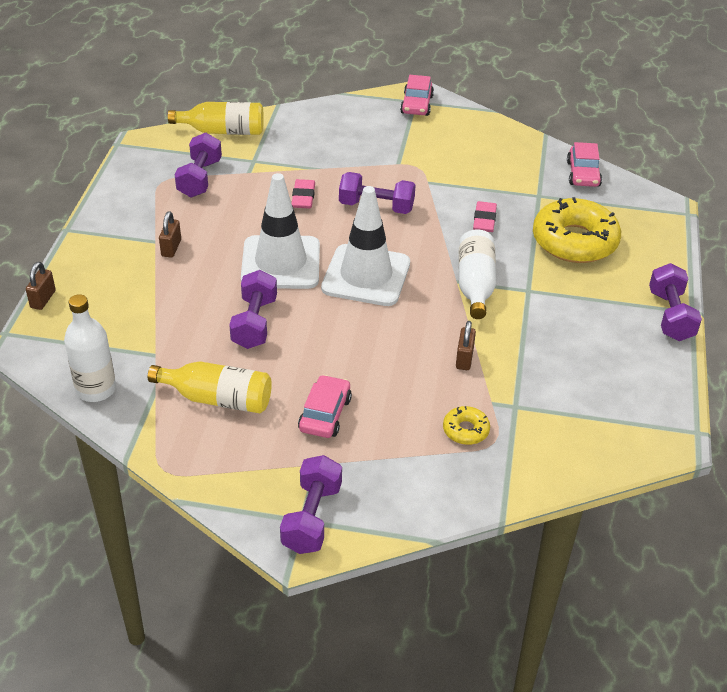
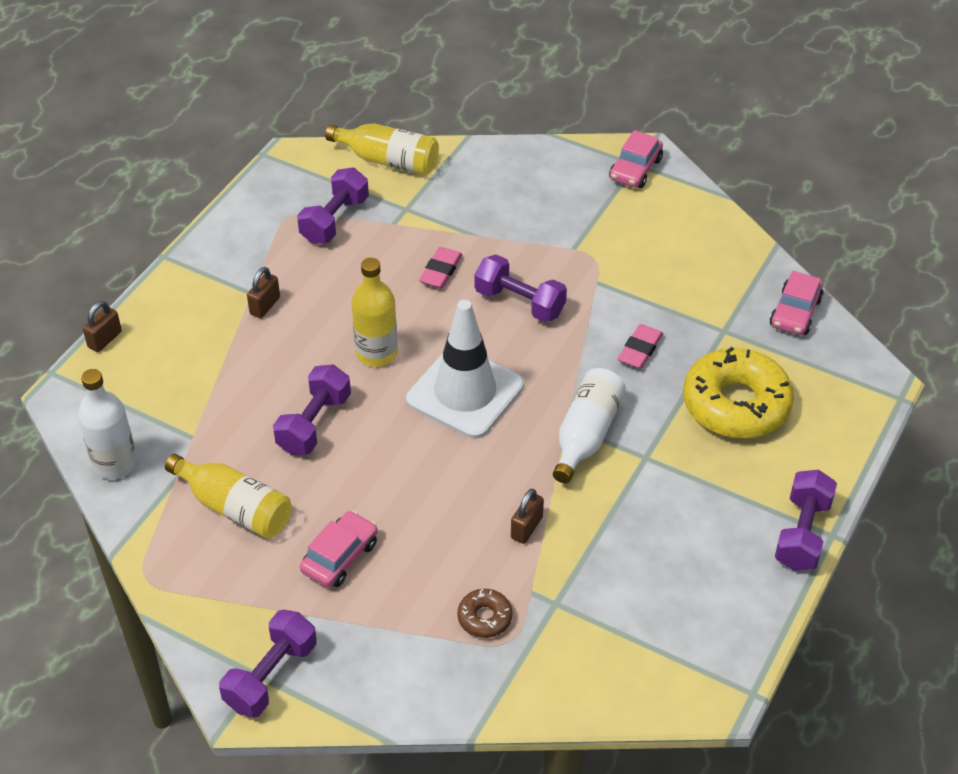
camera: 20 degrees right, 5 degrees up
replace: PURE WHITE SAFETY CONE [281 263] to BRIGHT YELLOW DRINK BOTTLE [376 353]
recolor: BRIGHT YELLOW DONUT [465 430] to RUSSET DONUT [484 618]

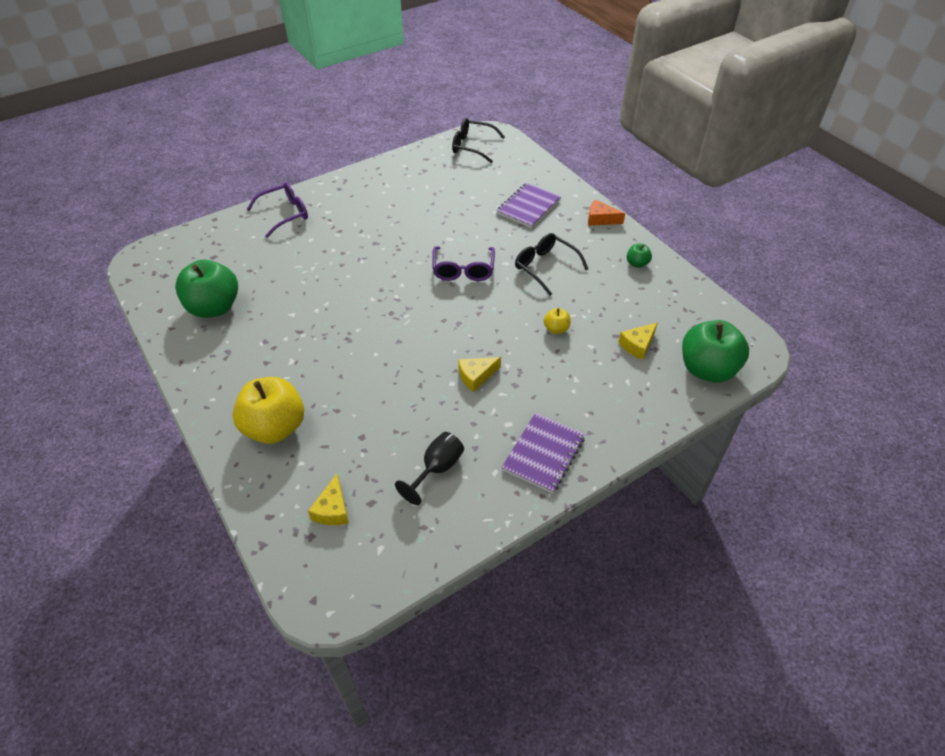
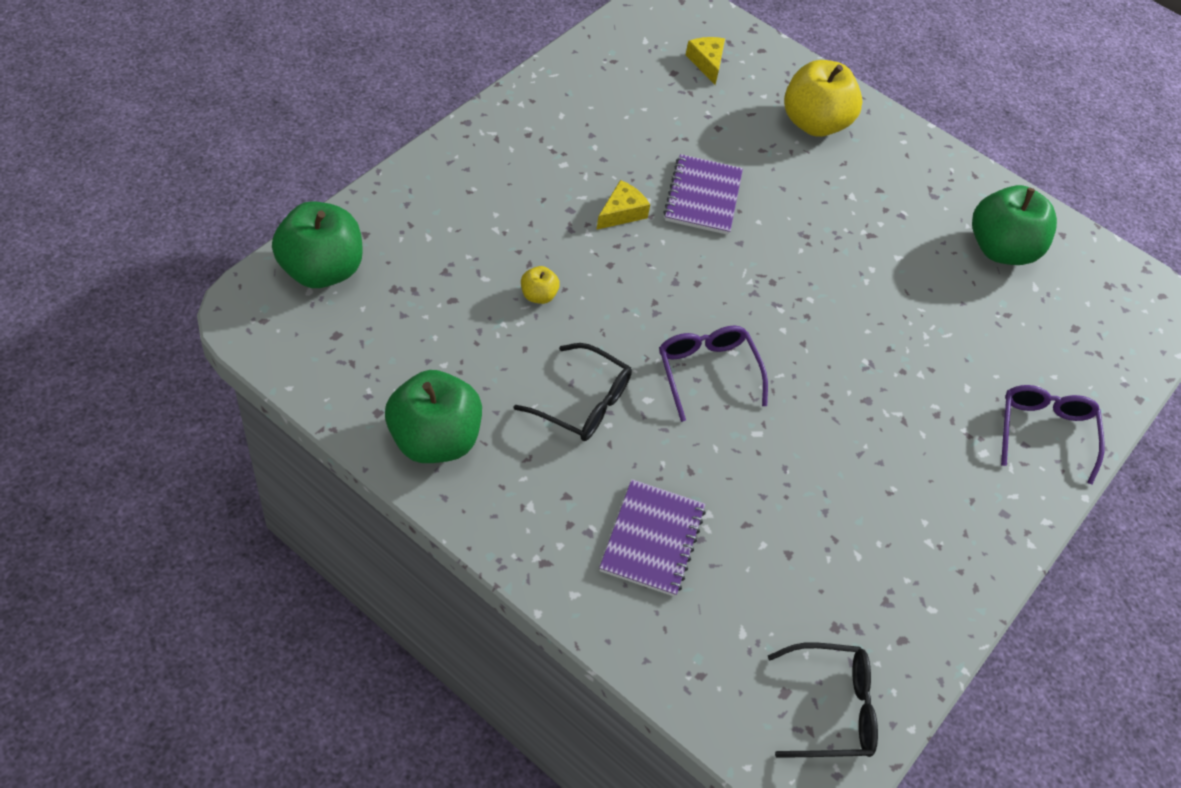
camera: 155 degrees right, 5 degrees up
delete: ORANGE CHEESE [600 219]; BRIGHT YELLOW CHEESE [637 345]; EBONY WINE GLASS [437 469]
move: PURPLE NOTEBOOK [543 454] to [703 197]
rotate: PURPLE GLASSES [285 214] = [1044 432] 150 degrees clockwise
resize: LEAF-GREEN APPLE [637 263] = [434 440] x2.24

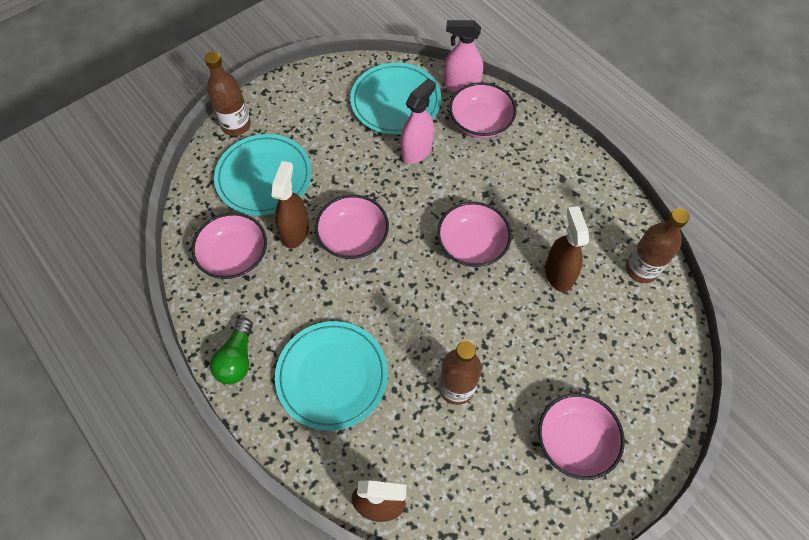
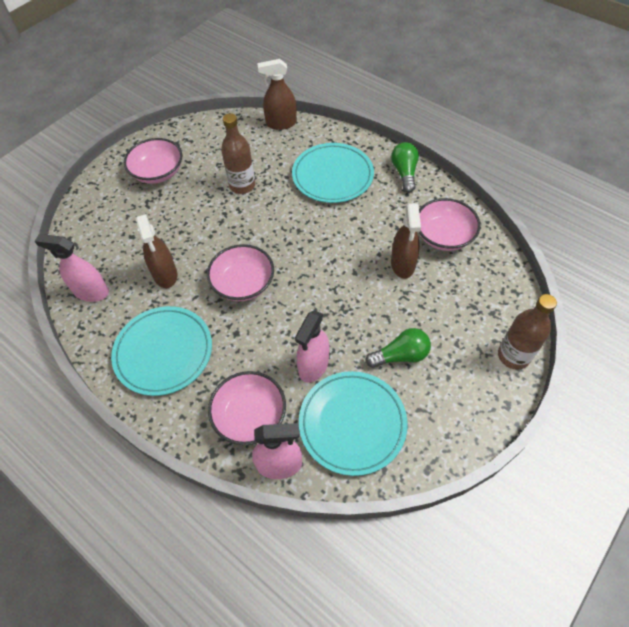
camera: 170 degrees right, 5 degrees down
delete: ROSY SERVING BOWL [353 237]
insert: LEAF-GREEN BULB [400 355]
move: AQUA PLATE [264 177] to [163 352]
replace: RUSSET DRINK BOTTLE [641 269] to ROSY SPRAY BOTTLE [91 292]

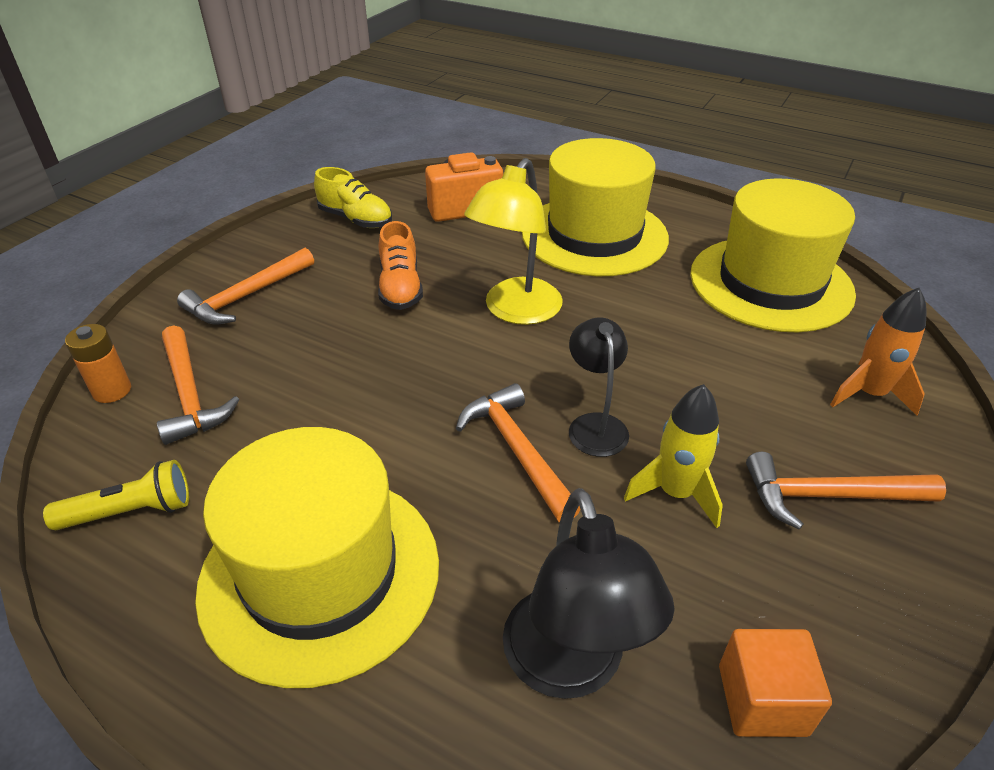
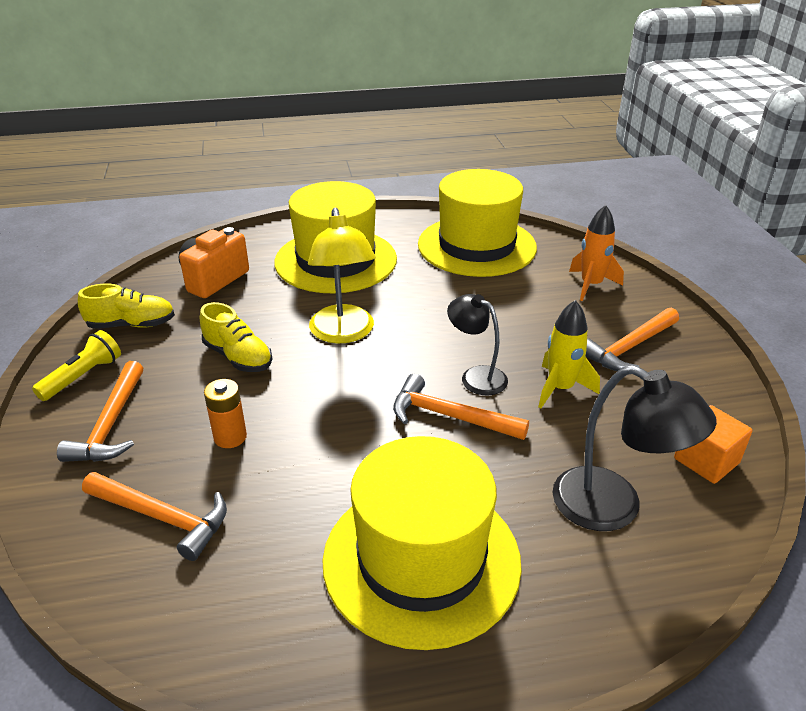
camera: 40 degrees left, 5 degrees down
move: ORANGE AA BATTERY [112 391] to [230 437]; BRIGHT YELLOW FLASHLIGHT [130 512] to [83 376]
recolor: ORANGE SHOE [400 288] to BRIGHT YELLOW SHOE [238 357]

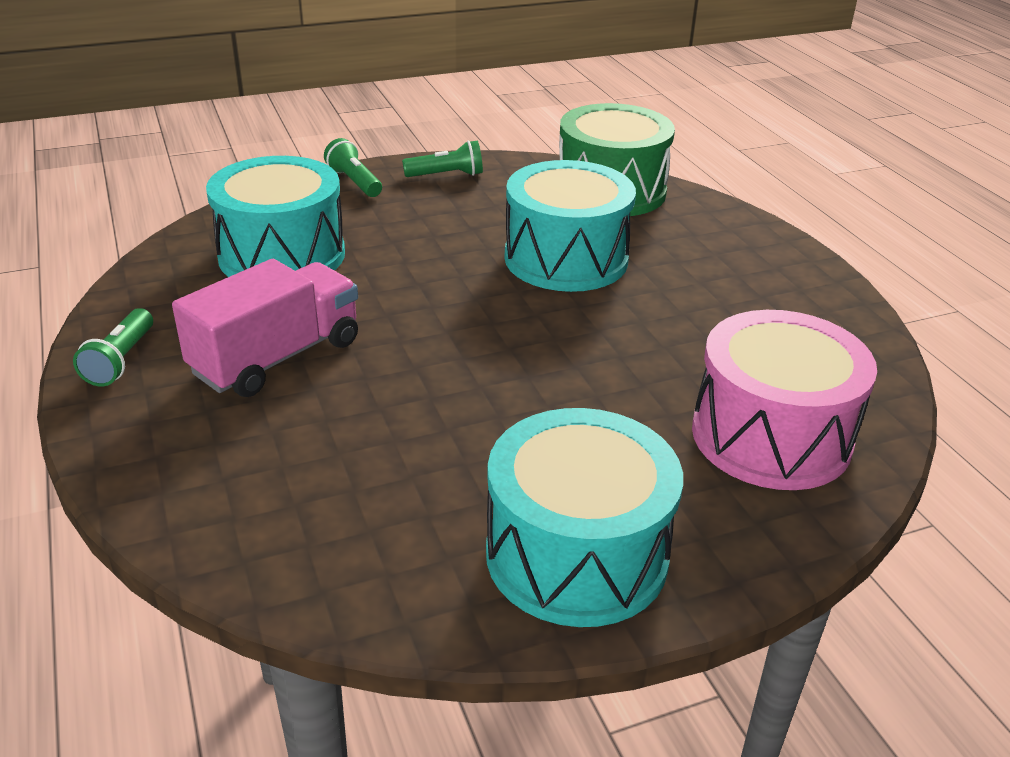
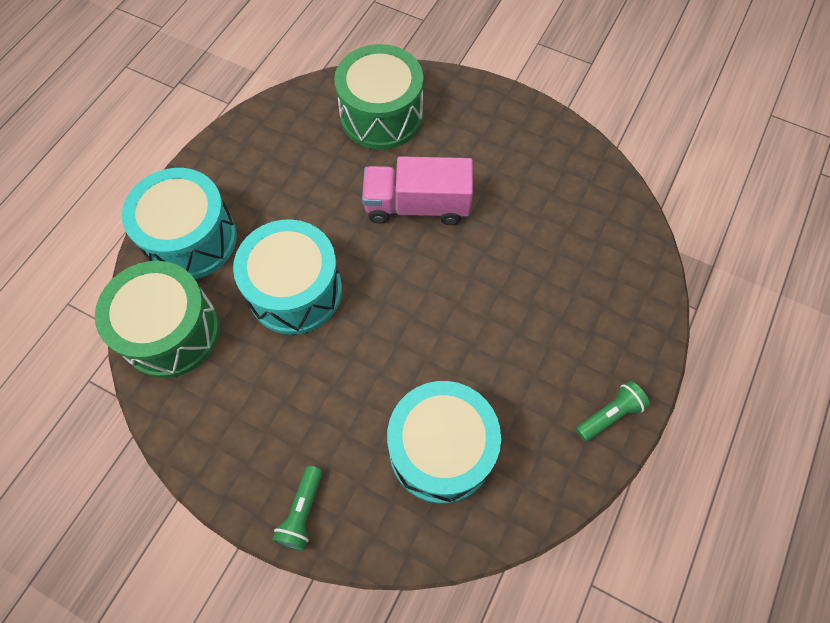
camera: 130 degrees left, 30 degrees up
delete: LEAF-GREEN FLASHLIGHT [446 175]
move: ROSY LORRY [277 357] to [417 206]; AQUA SNARE DRUM [576 554] to [191 239]
recolor: ROSY SNARE DRUM [771 436] to LEAF-GREEN SNARE DRUM [381 115]

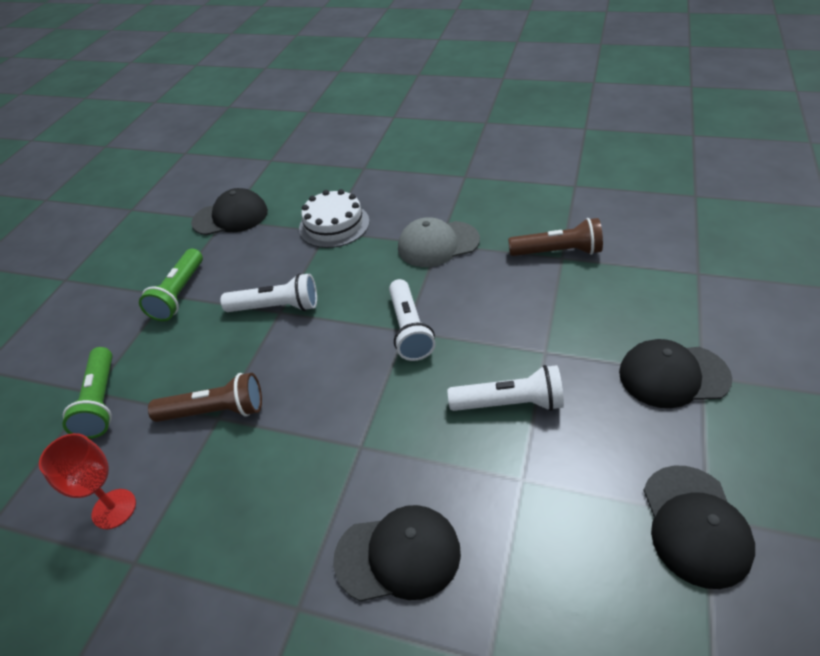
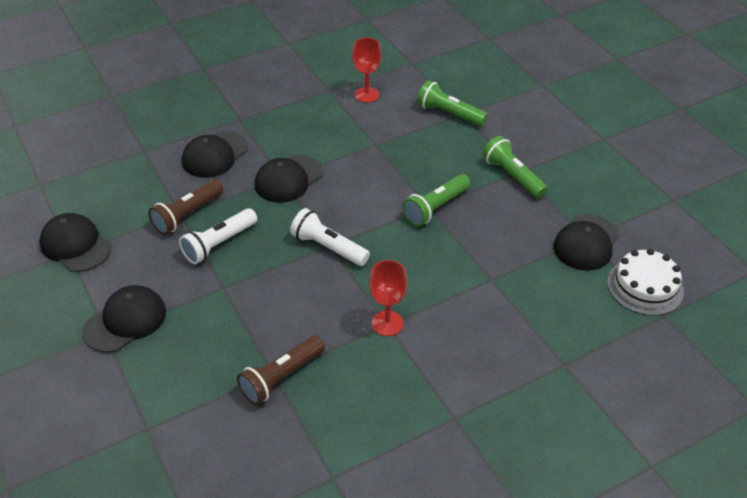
camera: 130 degrees right, 0 degrees up
insert: EBONY CAP [288 179]
move: PURE WHITE CAKE [334 225] to [645 286]; RUSSET FLASHLIGHT [215 411] to [187 215]
replace: ASH-GREY CAP [438 244] to RED WINE GLASS [387 323]
recolor: PURE WHITE FLASHLIGHT [276 307] to LEAF-GREEN FLASHLIGHT [435 208]

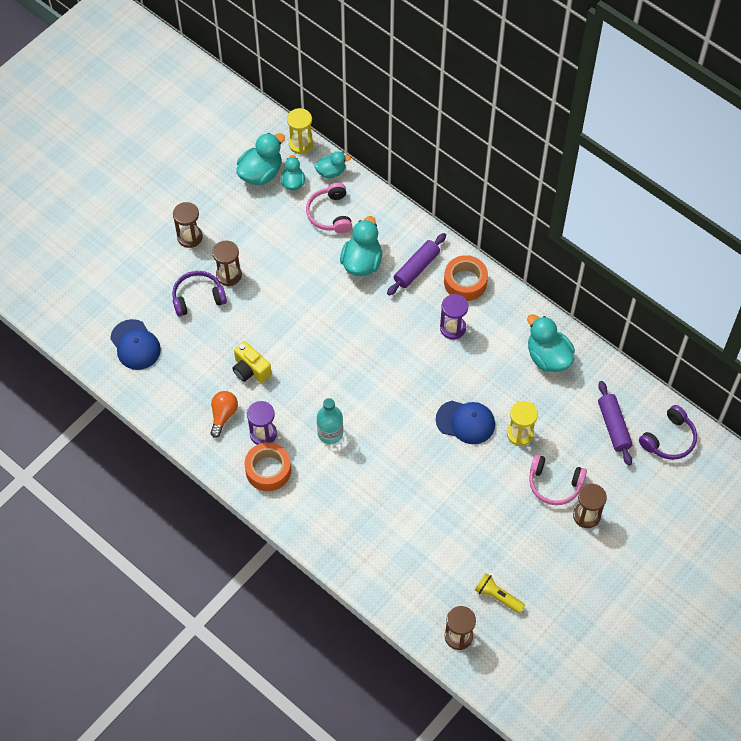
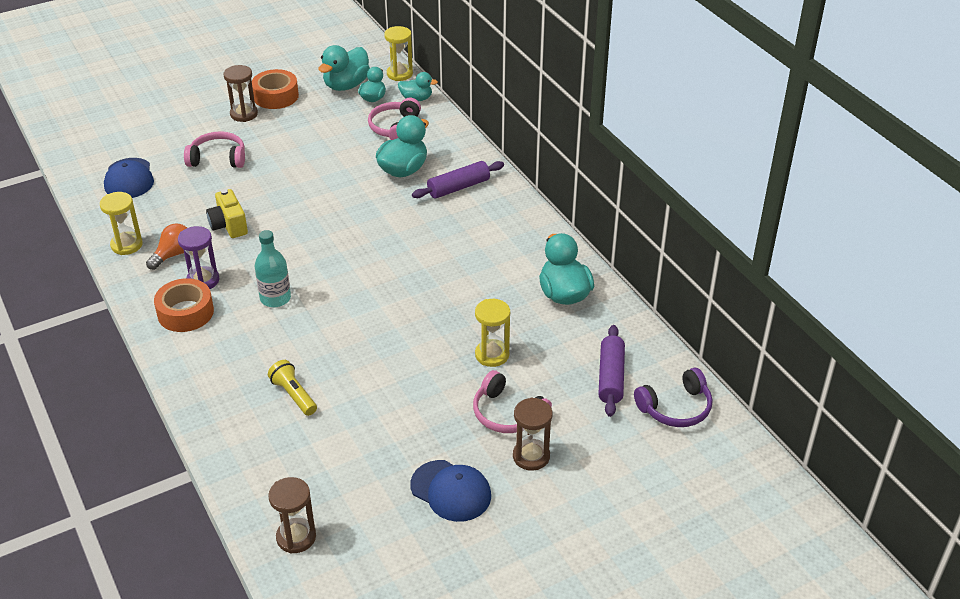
camera: 20 degrees right, 20 degrees down
delete: RUSSET SANDGLASS [229 275]; PURPLE SANDGLASS [452 328]
insert: BRIGHT YELLOW SANDGLASS [126 245]
move: ORANGE TAPE [465 282] to [276 96]; COBALT CAP [465 422] to [451 491]; BRIGHT YELLOW FLASHLIGHT [497 597] to [293 395]
recolor: PURPLE HEADSET [198 297] to ROSY HEADSET [218 158]
rotate: AQUA TOY DUCK [261 173] = [346 85] 150 degrees clockwise

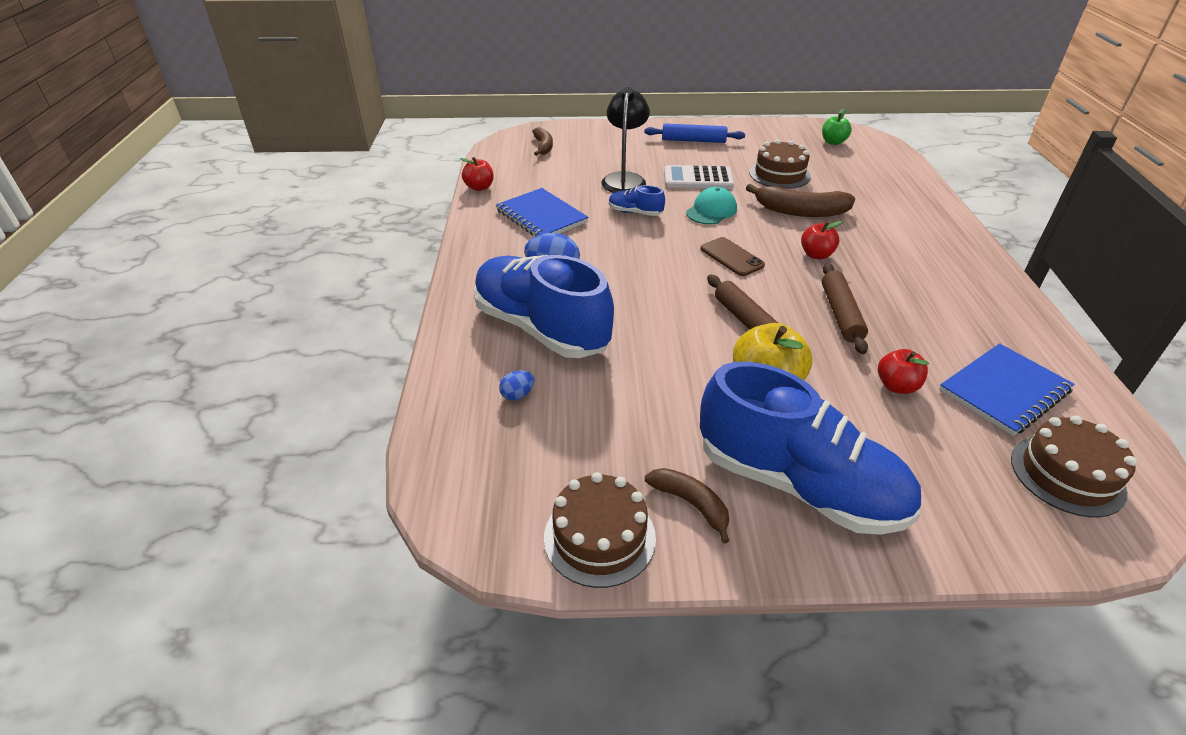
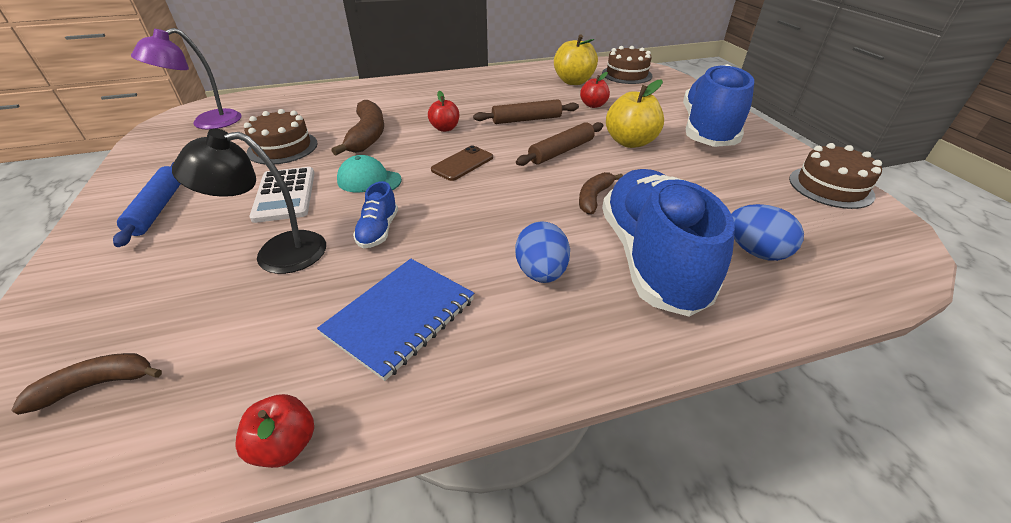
camera: 105 degrees left, 0 degrees up
move: RUSSET BANANA FRUIT [691 504] to [594 198]
replace: LEAF-GREEN APPLE [833 142] to PURPLE READING LAMP [207 123]; COBALT NOTEBOOK [1004 391] to BRIGHT YELLOW APPLE [573 81]
rotate: COBALT SHOE [541 328] = [650 258] 150 degrees clockwise
resize: COBALT EGG SHAPE [517 395] = [755 251] x1.84

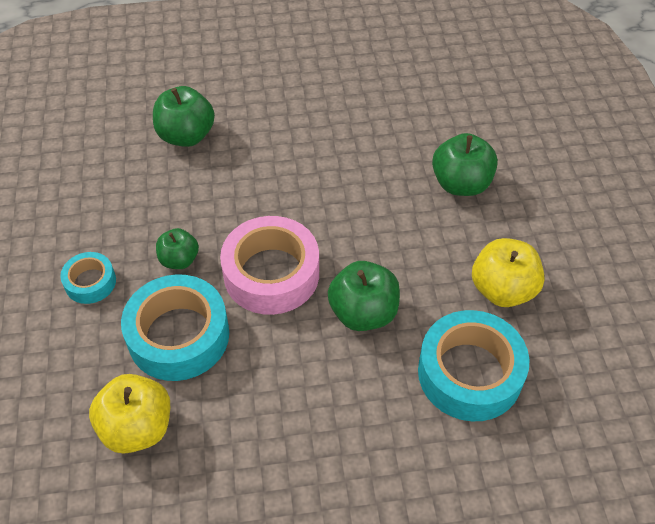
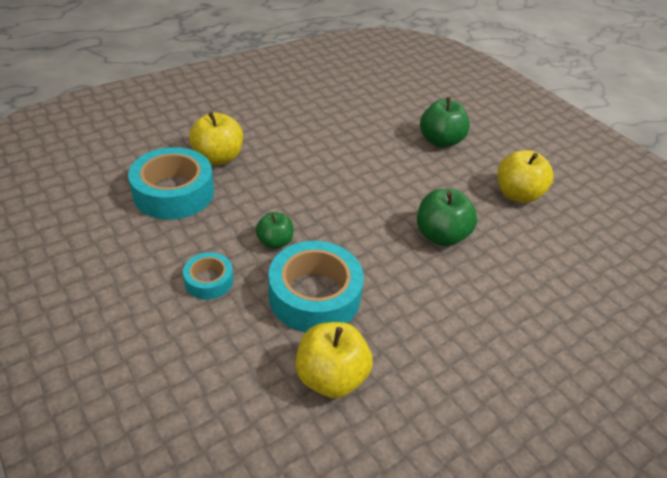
camera: 30 degrees left, 10 degrees down
delete: ROSY TAPE [271 274]
move: AQUA TAPE [469 373] to [174 193]
recolor: LEAF-GREEN APPLE [186 136] to BRIGHT YELLOW APPLE [218 158]

